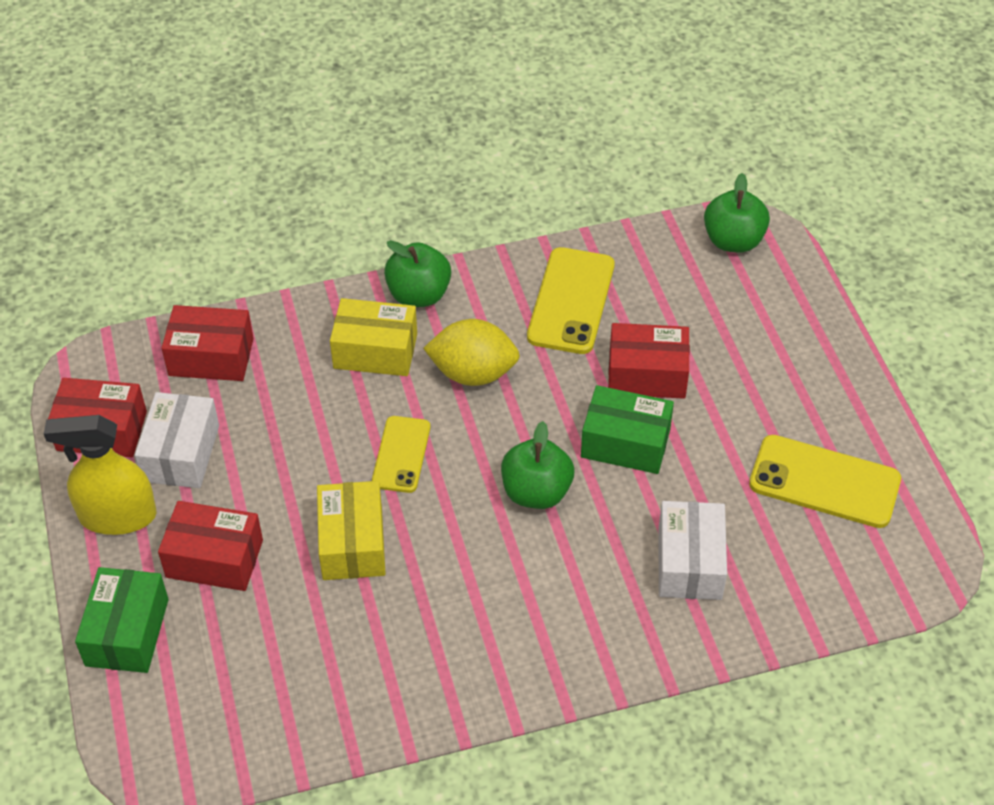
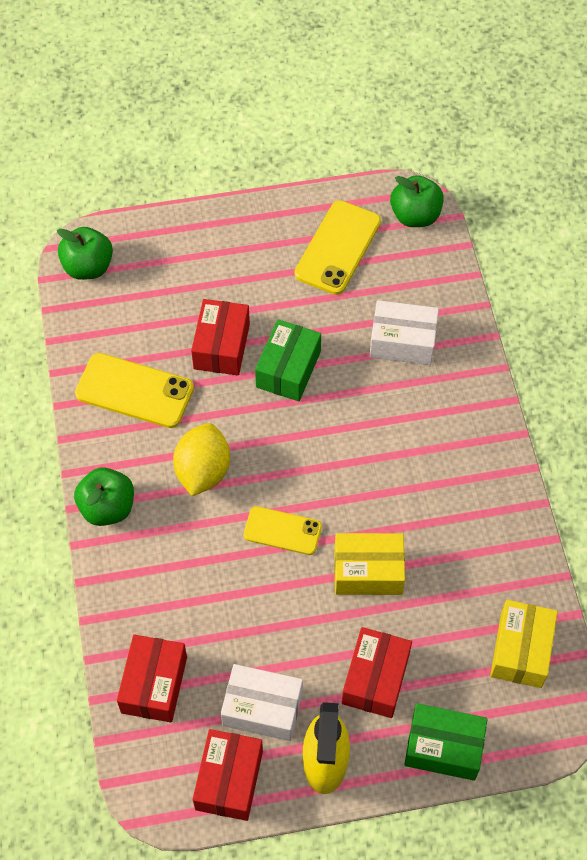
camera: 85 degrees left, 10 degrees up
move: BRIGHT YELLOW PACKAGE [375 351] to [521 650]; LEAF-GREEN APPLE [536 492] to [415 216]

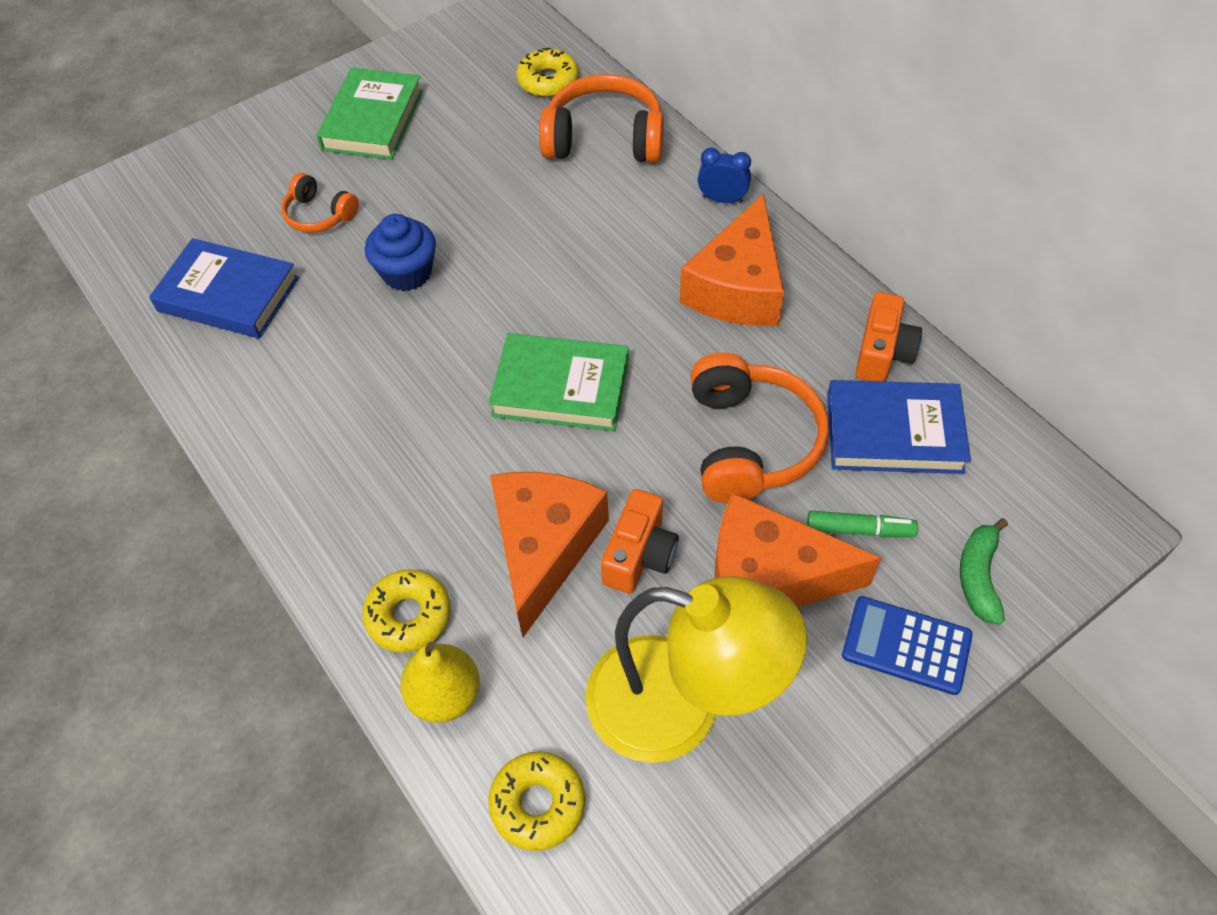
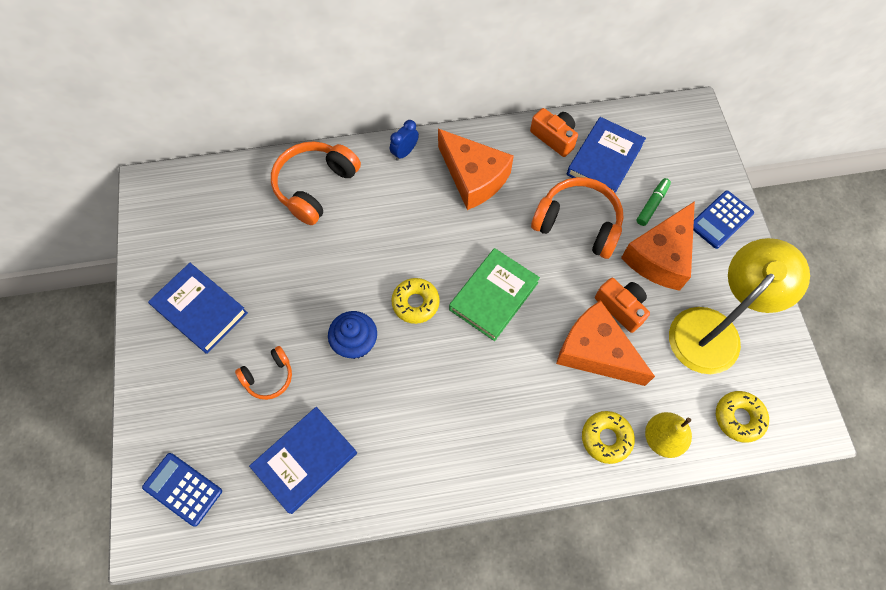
camera: 65 degrees left, 10 degrees up
delete: LEAF-GREEN BANANA FRUIT [978 577]
insert: COBALT ADDING MACHINE [183 489]
move: BRIGHT YELLOW DONUT [548 81] to [415 303]
recolor: LEAF-GREEN HARDBACK [372 120] to COBALT HARDBACK [200 310]

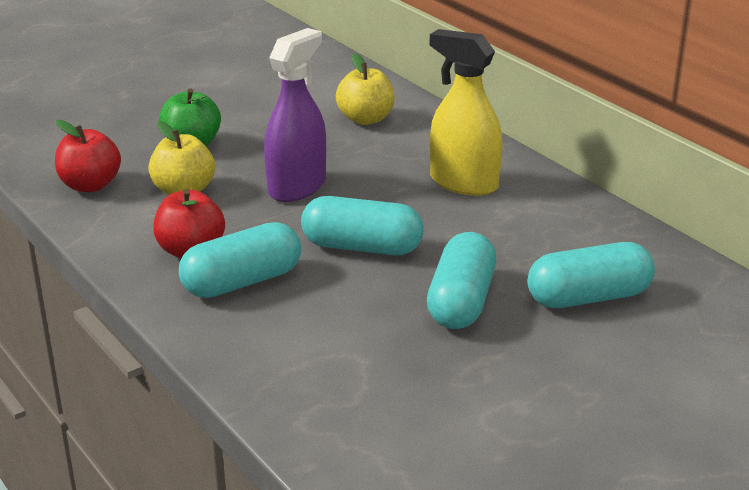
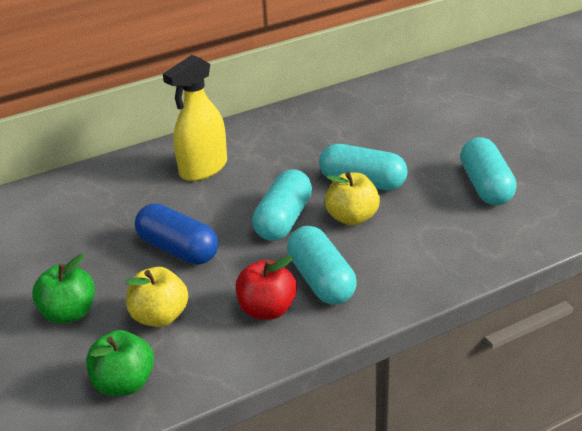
camera: 80 degrees left, 5 degrees up
move: BRIGHT YELLOW APPLE [365 119] to [352 217]; AQUA CAPSULE [588 297] to [486 186]
replace: PURPLE SPRAY BOTTLE [297 186] to COBALT CAPSULE [178 249]
recolor: RED APPLE [90 185] to LEAF-GREEN APPLE [124 383]

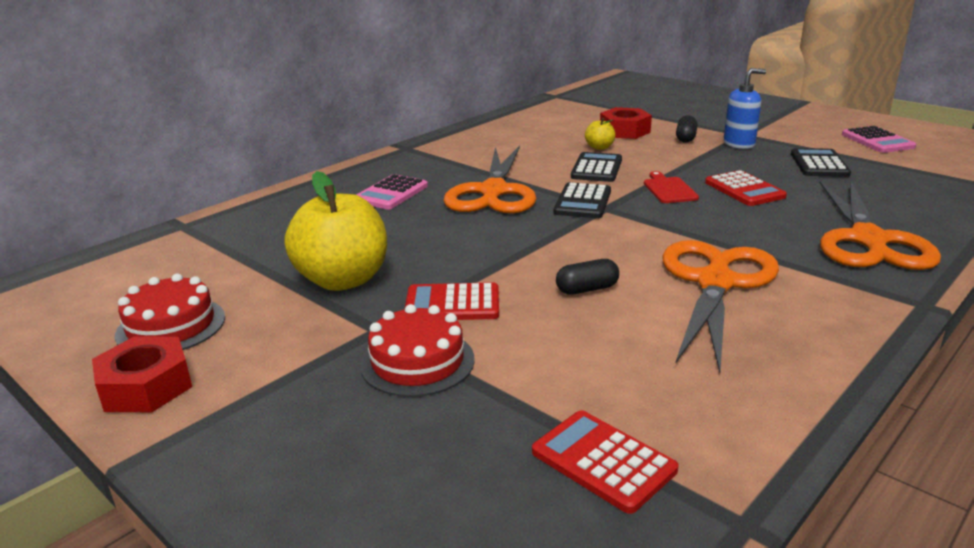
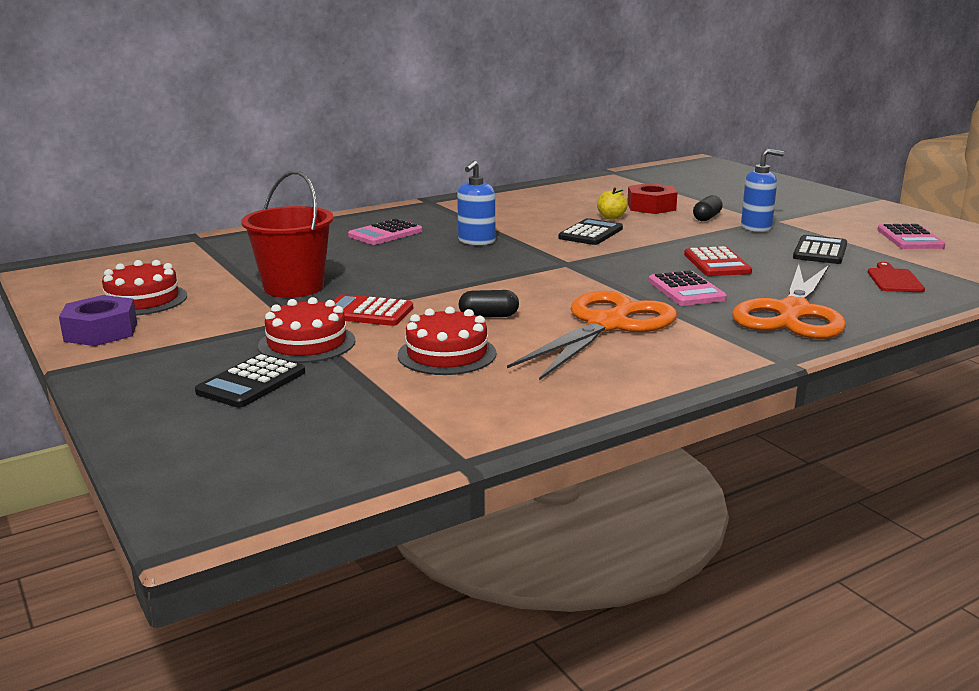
camera: 15 degrees right, 5 degrees down
delete: RED ADDING MACHINE [603 461]
insert: ROSY ADDING MACHINE [686 290]; RED CAKE [447 354]
move: RED CHOPPING BOARD [669 189] to [894 280]; EBONY ADDING MACHINE [583 202] to [251 382]
replace: ORANGE SCISSORS [493 192] to COBALT PUMP BOTTLE [476 241]; BRIGHT YELLOW APPLE [343 280] to RED BUCKET [293 287]
recolor: RED HEXAGON NUT [146 386] to PURPLE HEXAGON NUT [101 331]

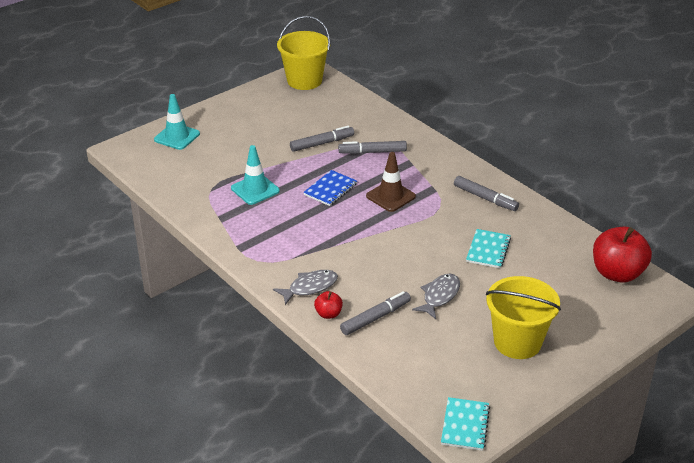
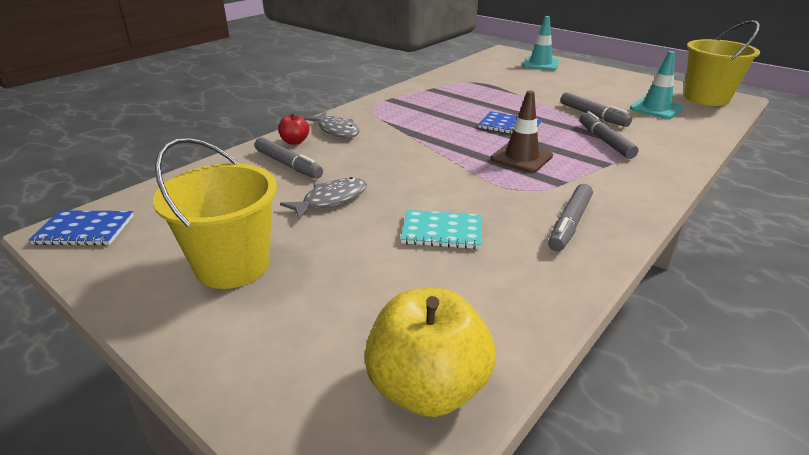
camera: 80 degrees right, 5 degrees down
move: AQUA SAFETY CONE [255 189] to [656 108]
recolor: RED APPLE [617 273] to BRIGHT YELLOW APPLE [427 387]; AQUA NOTEBOOK [465 425] to COBALT NOTEBOOK [84 230]
rotate: ASH-GREY FISH [439 296] = [331 200] 60 degrees counterclockwise

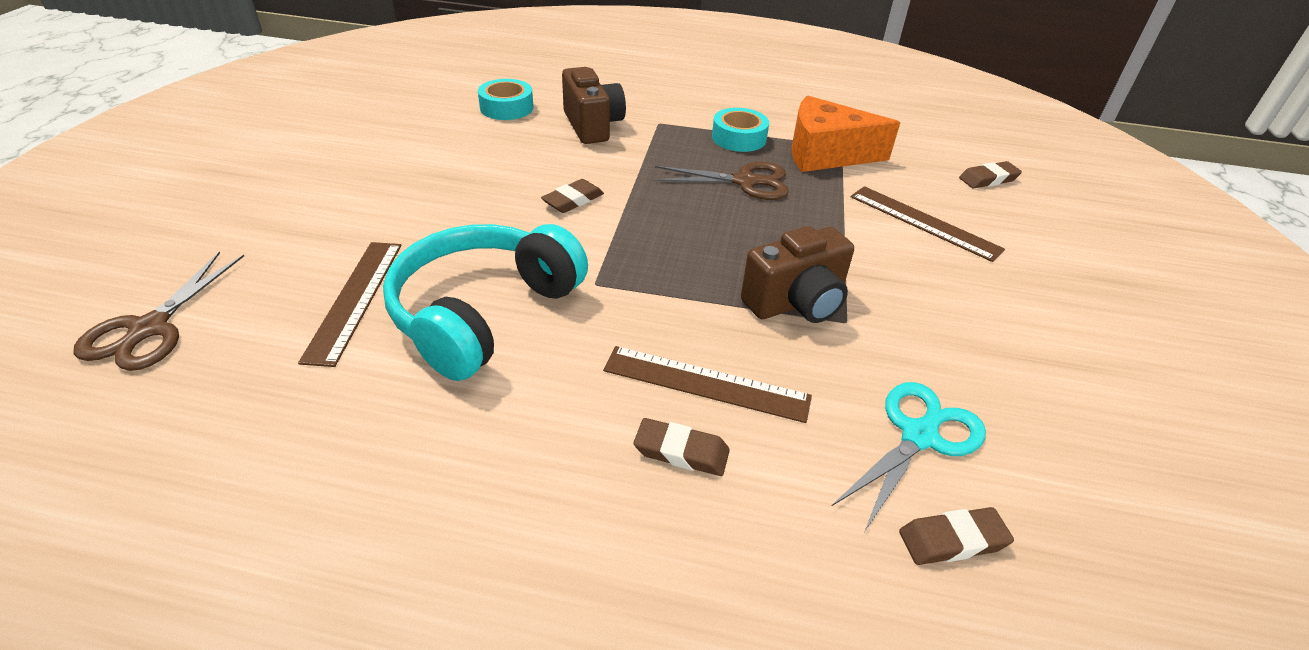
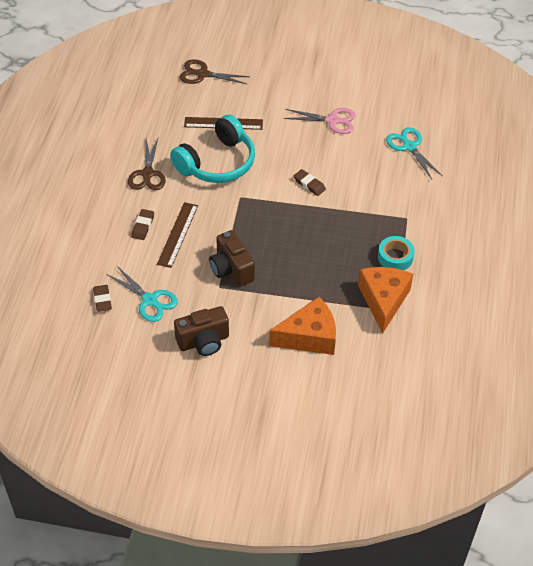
camera: 90 degrees right, 10 degrees up
delete: RUSSET PENCIL ERASER [988 179]
insert: ROSY SCISSORS [332 120]
move: RUSSET CAMERA [592 126] to [203 341]; RUSSET SCISSORS [745 182] to [147 174]
replace: AQUA TAPE [506 108] to AQUA SCISSORS [409 147]; RUSSET RULER [924 222] to ORANGE CHEESE [309 336]
rotate: AQUA HEADSET [483 313] = [217 163] 105 degrees clockwise

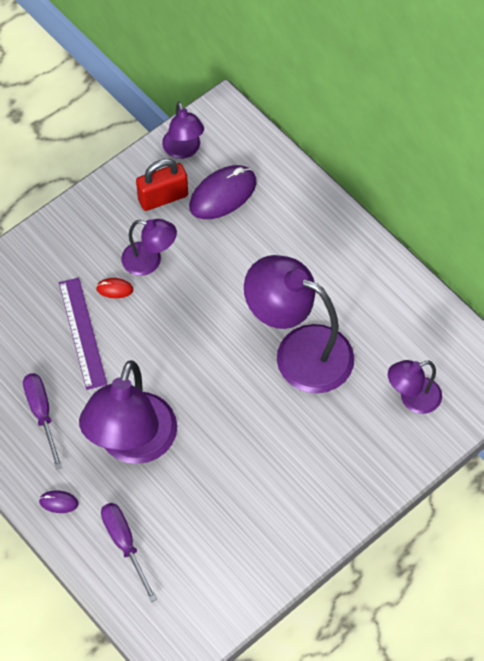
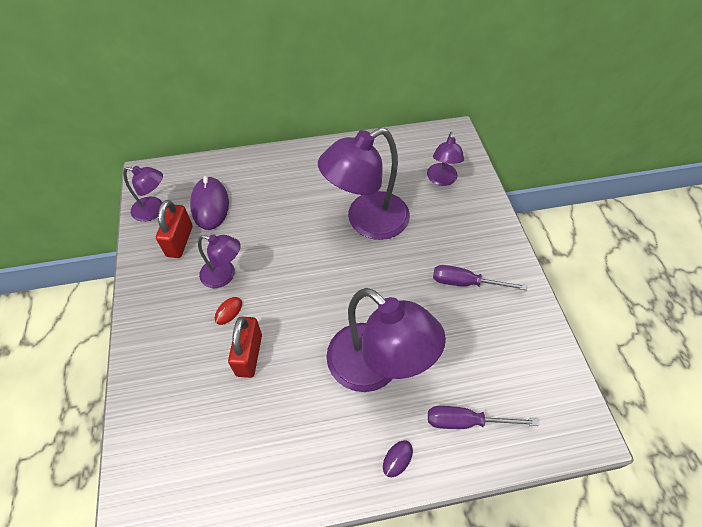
camera: 60 degrees left, 5 degrees down
move: PURPLE FLAT SCREWDRIVER [42 414] to [465 283]
replace: PURPLE RULER [82 333] to RED LOCK [249 355]
rotate: PURPLE READING LAMP [149 261] = [224 275] 60 degrees clockwise

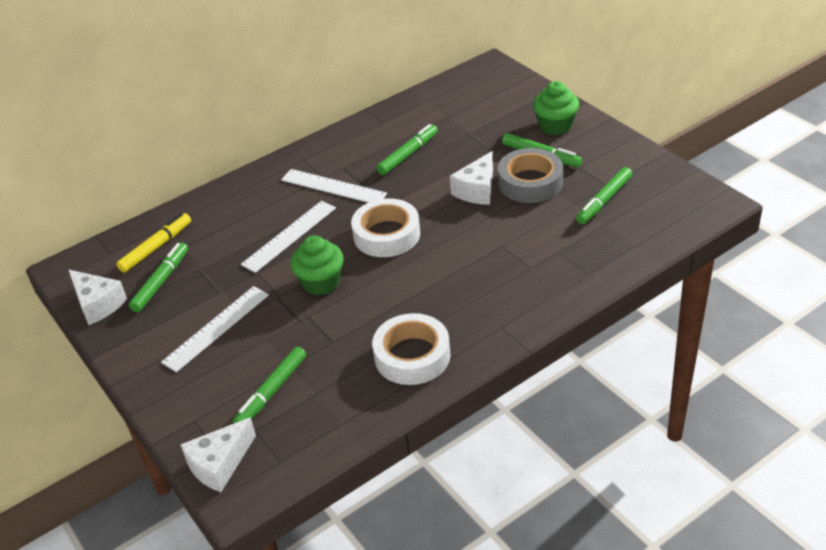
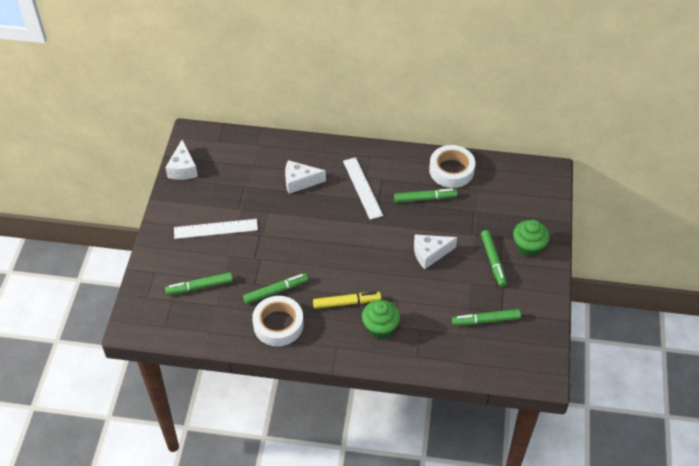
camera: 40 degrees right, 10 degrees up
delete: ASH-GREY TAPE [530 182]; PURE WHITE RULER [289 236]
move: PURE WHITE TAPE [386 234] to [451 170]; BRIGHT YELLOW MARKER [156 247] to [346 302]; LEAF-GREEN MUFFIN [321 282] to [380 328]; LEAF-GREEN MARKER [161 281] to [275 291]; PURE WHITE CHEESE [219 464] to [300 181]

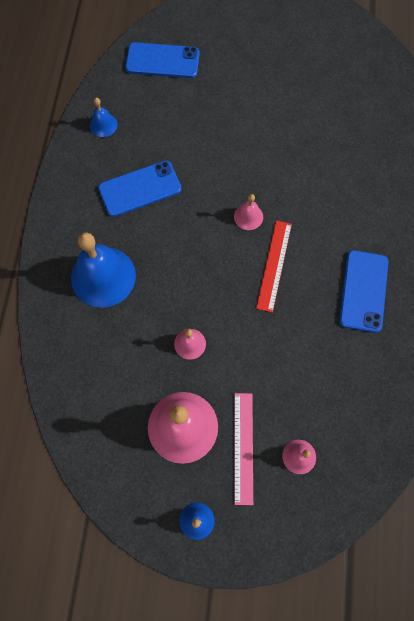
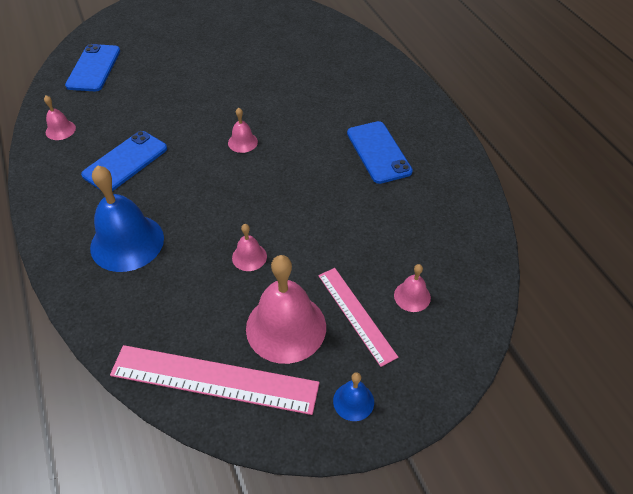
camera: 30 degrees left, 20 degrees down
delete: RED RULER [274 265]
insert: ROSY RULER [214 379]
recolor: COBALT BELL [103 125] to ROSY BELL [60 130]
rotate: COBALT SMARTPHONE [162 61] = [94 68] 60 degrees counterclockwise

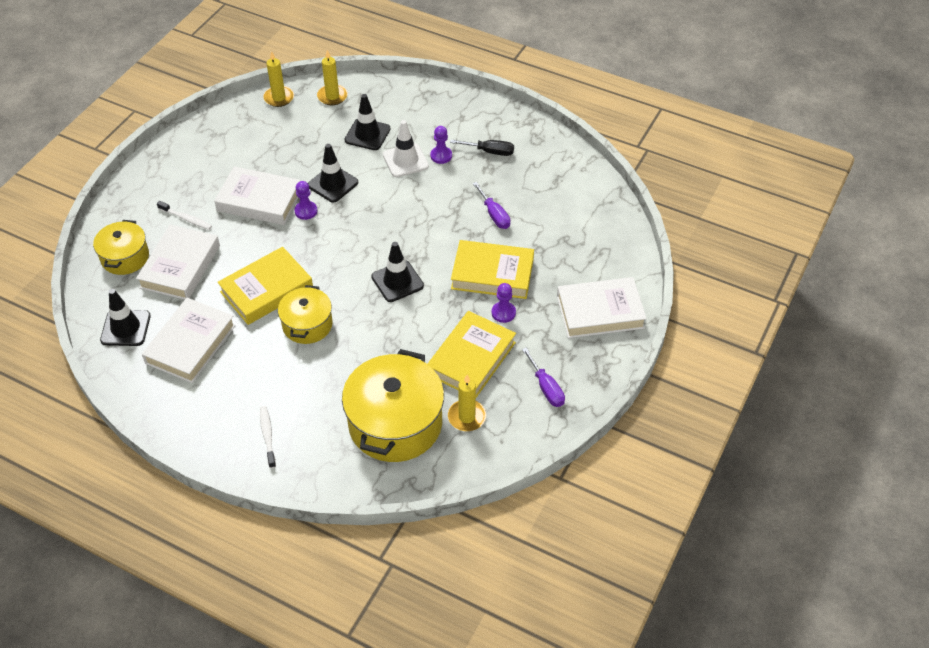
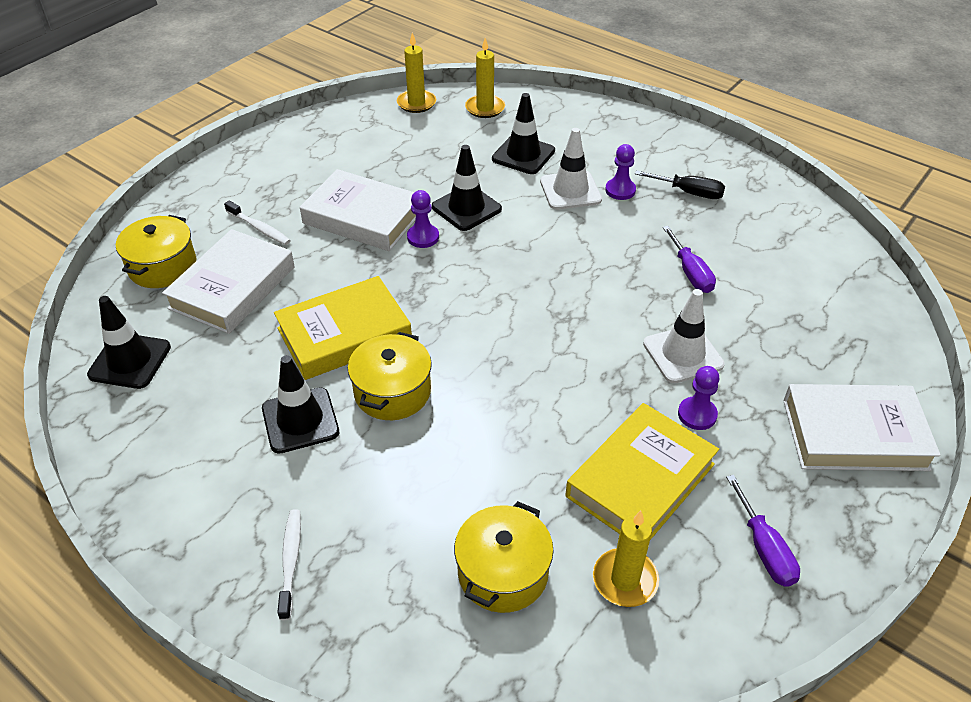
camera: 10 degrees right, 5 degrees down
delete: PURE WHITE HARDBACK [190 344]
move: EBONY SAFETY CONE [397 281] to [300 420]
replace: BRIGHT YELLOW HARDBACK [492 274] to PURE WHITE SAFETY CONE [683 354]
resize: BRIGHT YELLOW COOKING POT [395 423] = [503 572] x0.57

